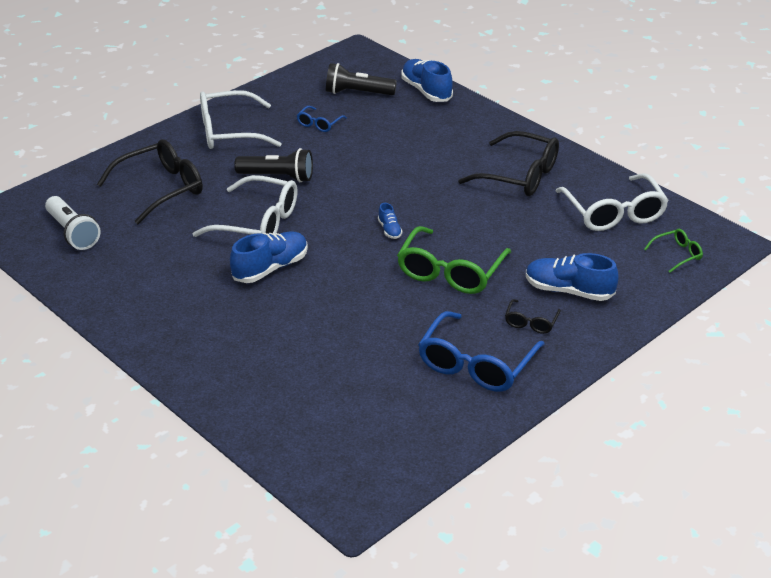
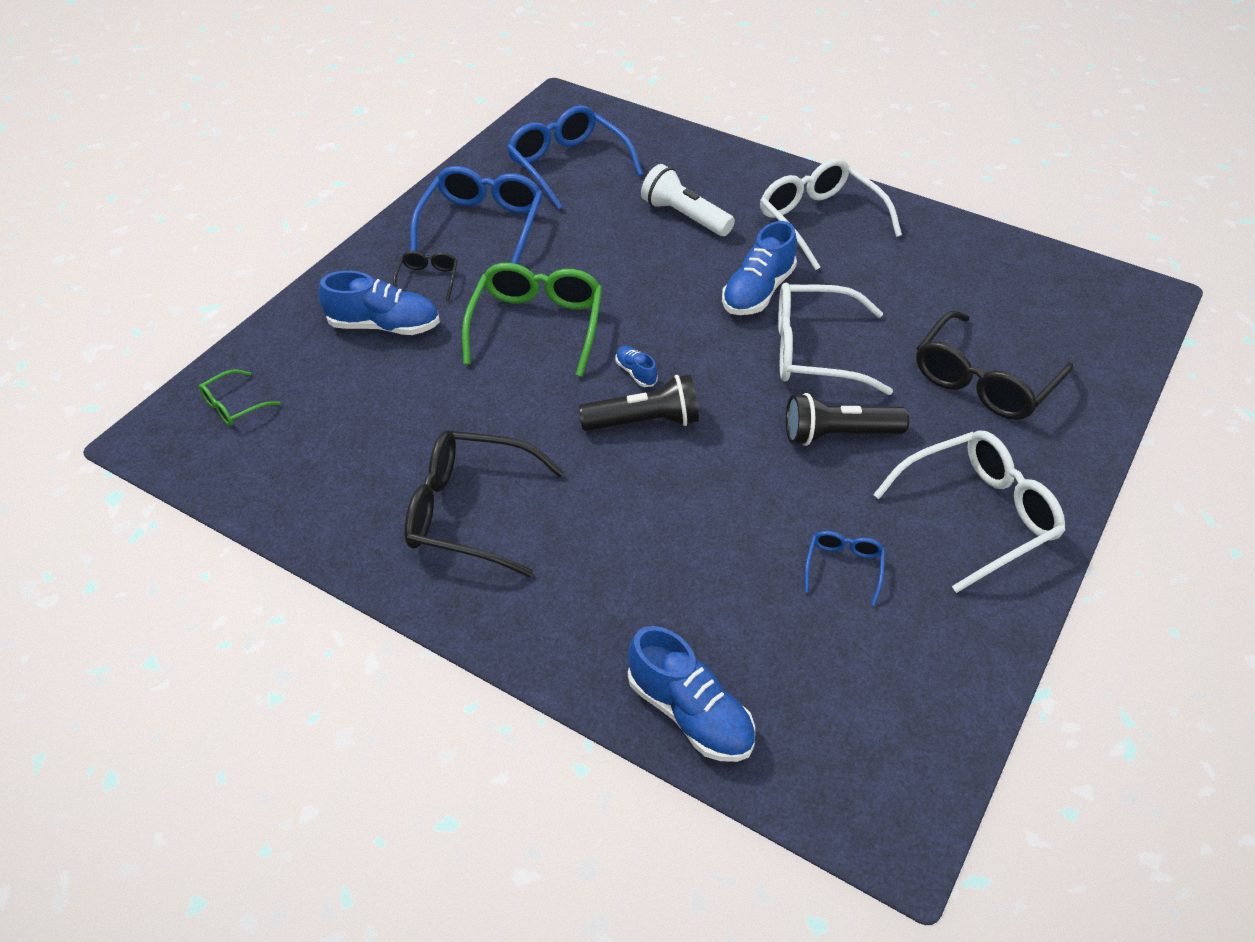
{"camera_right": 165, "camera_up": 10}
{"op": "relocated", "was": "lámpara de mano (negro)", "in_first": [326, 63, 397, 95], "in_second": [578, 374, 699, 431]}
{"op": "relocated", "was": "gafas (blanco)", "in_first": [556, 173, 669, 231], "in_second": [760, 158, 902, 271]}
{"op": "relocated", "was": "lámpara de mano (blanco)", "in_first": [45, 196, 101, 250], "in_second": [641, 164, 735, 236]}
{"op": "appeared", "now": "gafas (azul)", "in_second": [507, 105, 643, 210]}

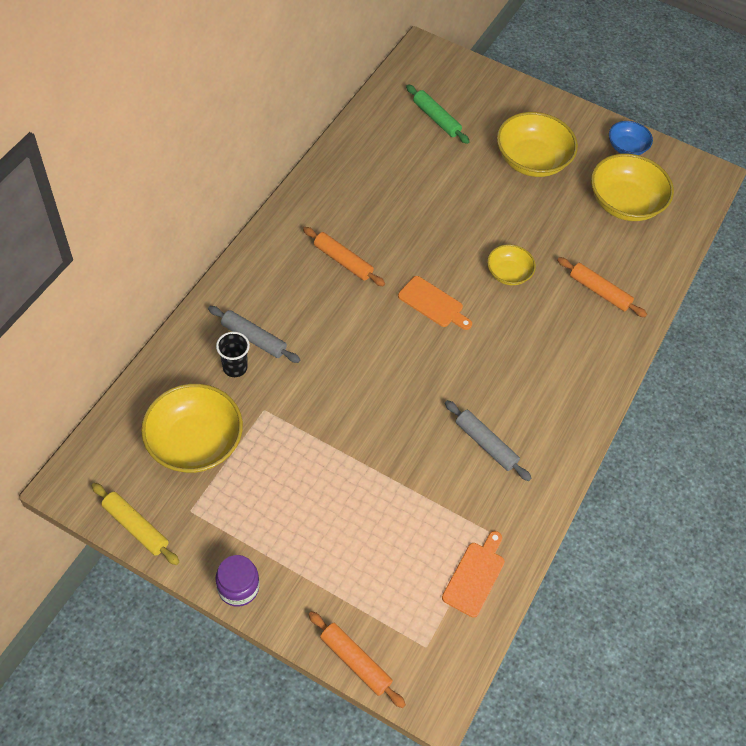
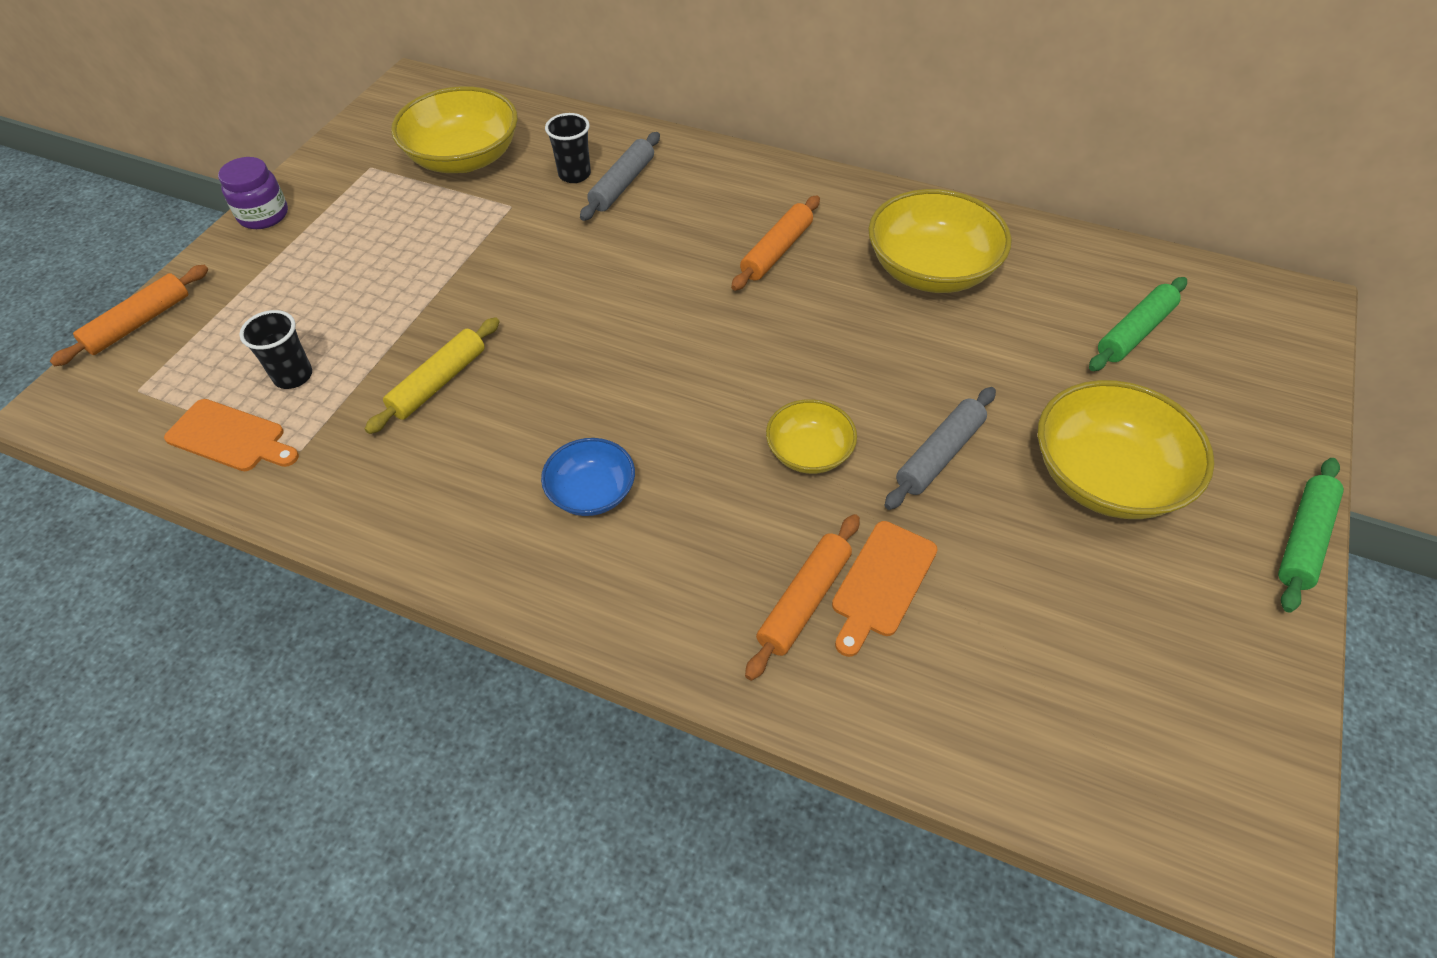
{"camera_right": 90, "camera_up": -5}
{"op": "relocated", "was": "cuenco (azul)", "in_first": [609, 121, 653, 155], "in_second": [541, 438, 635, 516]}
{"op": "relocated", "was": "cuenco (amarillo)", "in_first": [591, 154, 674, 221], "in_second": [868, 189, 1012, 293]}
{"op": "relocated", "was": "tabla de cortar (naranja)", "in_first": [398, 276, 472, 330], "in_second": [832, 521, 938, 657]}
{"op": "relocated", "was": "rodillo (gris)", "in_first": [445, 400, 531, 481], "in_second": [884, 387, 996, 510]}
{"op": "relocated", "was": "rodillo (amarillo)", "in_first": [91, 483, 179, 565], "in_second": [365, 317, 499, 434]}
{"op": "appeared", "now": "vaso (negro)", "in_second": [239, 310, 312, 389]}
{"op": "appeared", "now": "rodillo (verde)", "in_second": [1278, 458, 1344, 613]}

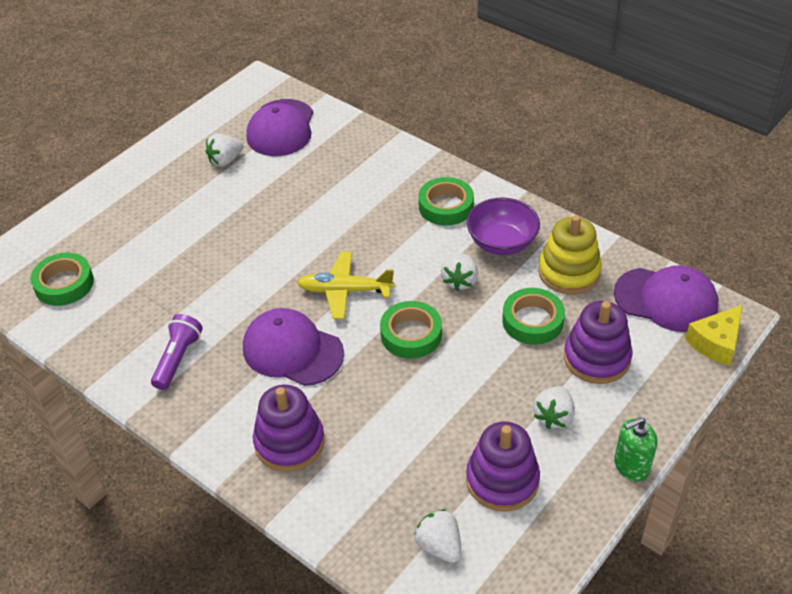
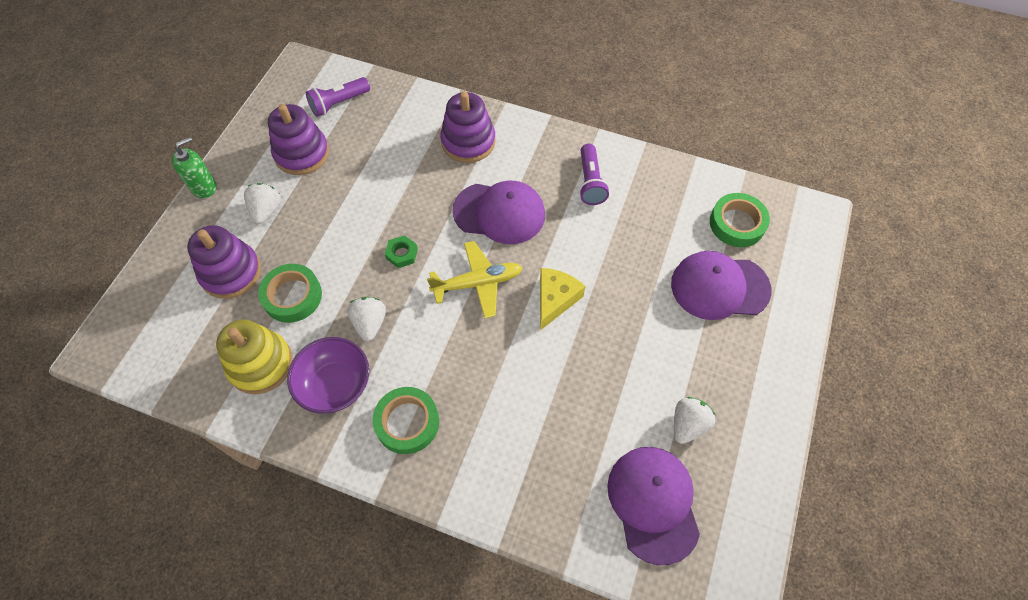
{"camera_right": 160, "camera_up": 15}
{"op": "relocated", "was": "gorra (morado)", "in_first": [614, 265, 718, 332], "in_second": [671, 251, 772, 320]}
{"op": "exchanged", "was": "cinta adhesiva (verde)", "now": "tuerca (verde)", "in_first": [380, 301, 442, 359], "in_second": [385, 235, 418, 268]}
{"op": "relocated", "was": "queso (amarillo)", "in_first": [685, 305, 743, 366], "in_second": [540, 268, 585, 330]}
{"op": "exchanged", "was": "fresa (blanco)", "now": "lámpara de mano (morado)", "in_first": [414, 509, 461, 563], "in_second": [306, 77, 370, 117]}

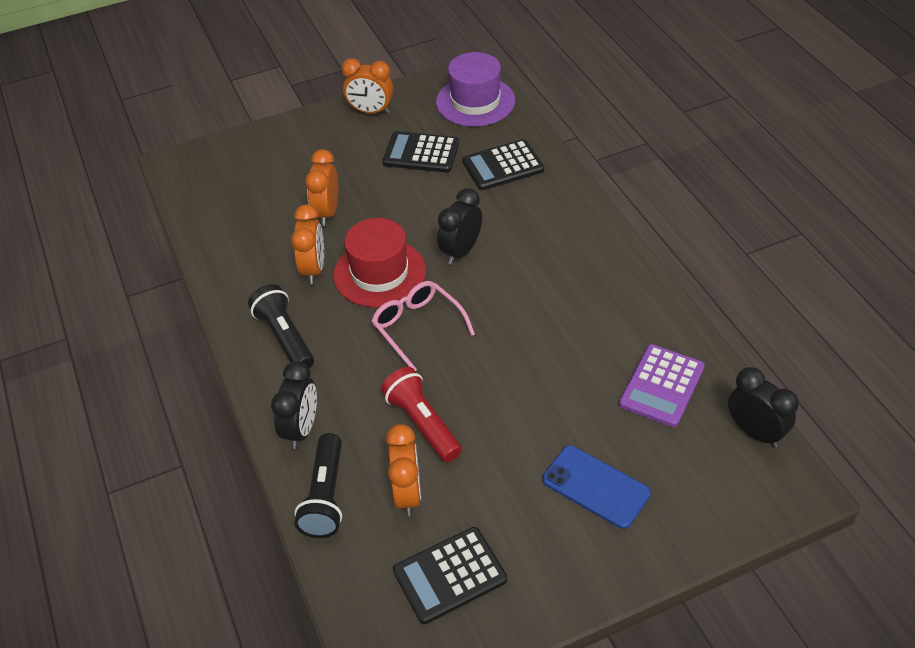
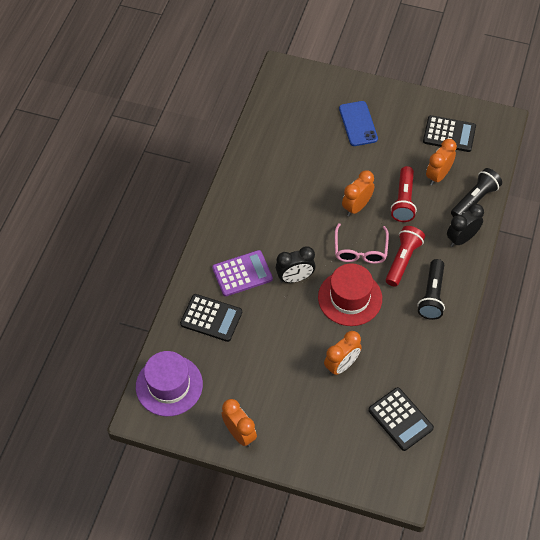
{"camera_right": -140, "camera_up": 10}
{"op": "relocated", "was": "calculadora (negro)", "in_first": [383, 131, 459, 173], "in_second": [368, 387, 434, 451]}
{"op": "relocated", "was": "despertador (naranja)", "in_first": [291, 205, 324, 284], "in_second": [342, 170, 374, 216]}
{"op": "relocated", "was": "calculadora (morado)", "in_first": [619, 344, 705, 427], "in_second": [212, 250, 273, 296]}
{"op": "missing", "was": "despertador (negro)", "in_first": [728, 367, 799, 447]}
{"op": "appeared", "now": "lámpara de mano (rojo)", "in_second": [386, 226, 425, 287]}

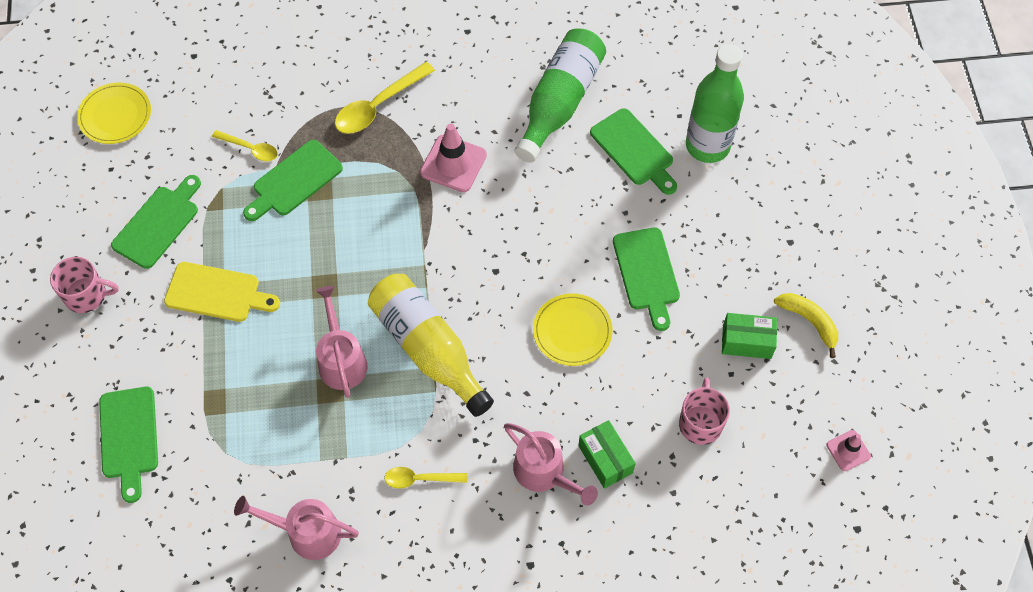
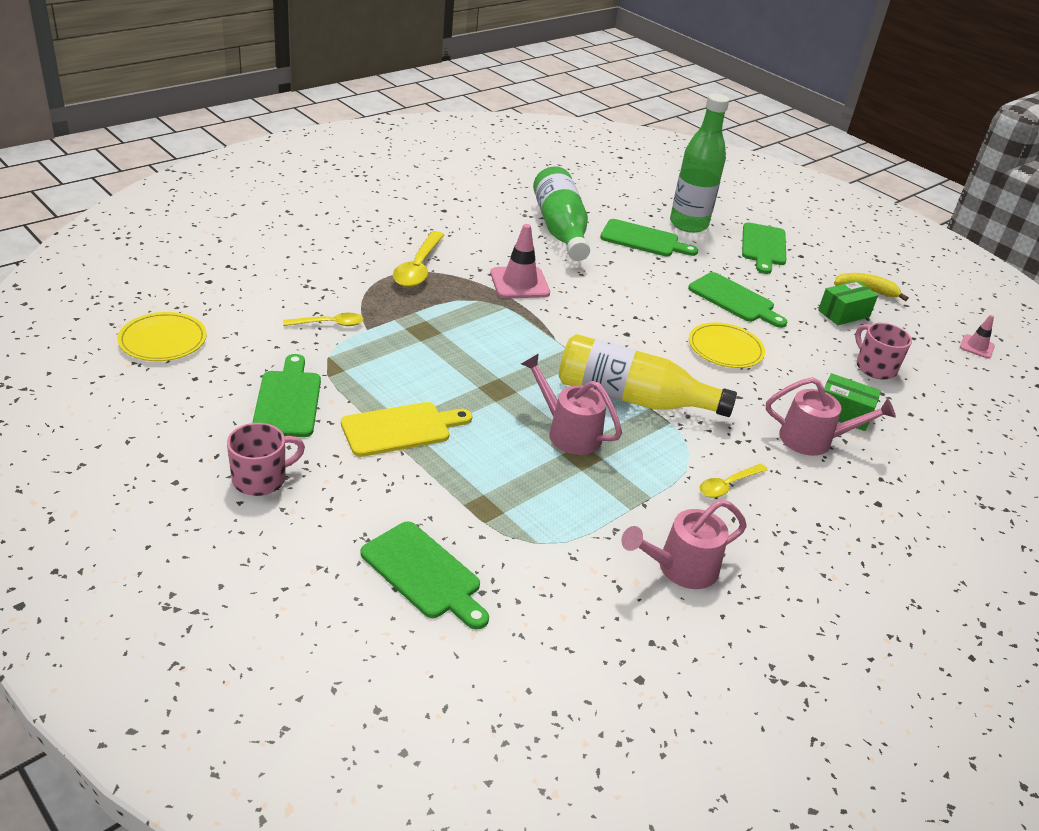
{"camera_right": -40, "camera_up": -25}
{"op": "relocated", "was": "tabla de cortar (verde)", "in_first": [243, 140, 343, 221], "in_second": [742, 222, 786, 274]}

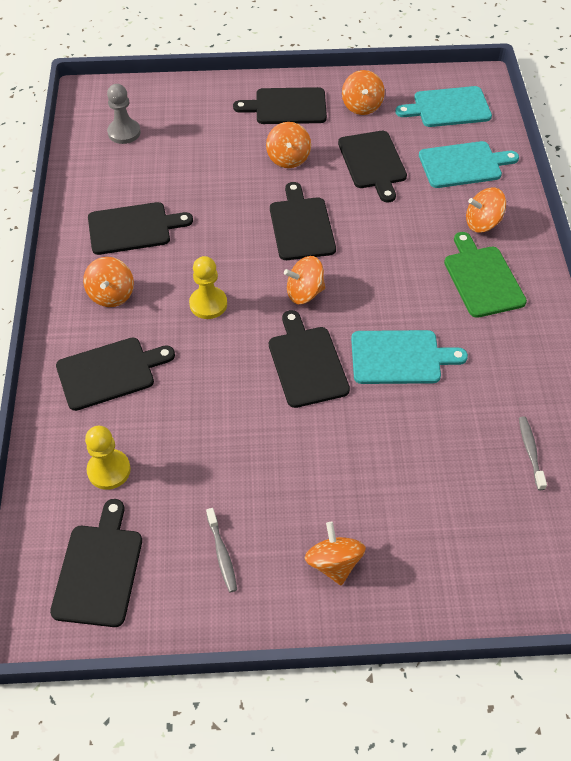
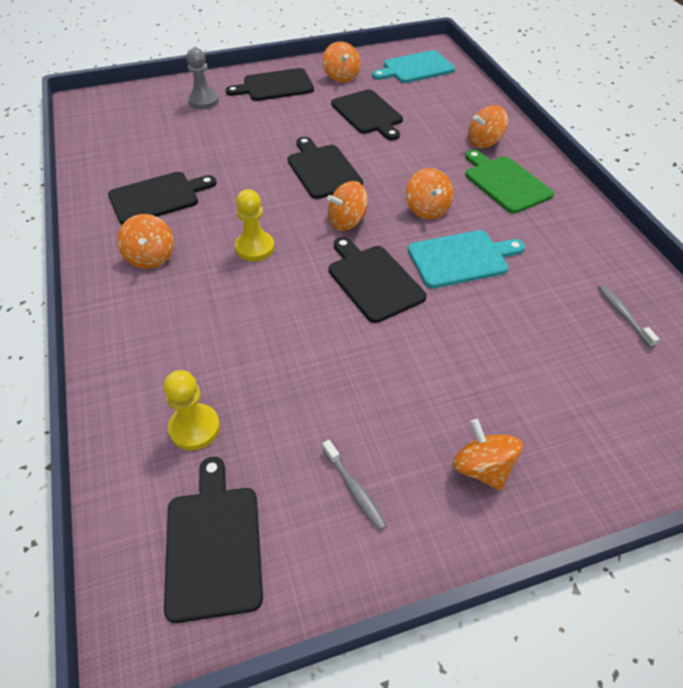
{"camera_right": -15, "camera_up": -5}
{"op": "relocated", "was": "peón (gris)", "in_first": [107, 84, 141, 144], "in_second": [186, 48, 219, 109]}
{"op": "relocated", "was": "peonza (naranja)", "in_first": [266, 122, 311, 168], "in_second": [406, 168, 453, 219]}
{"op": "missing", "was": "tabla de cortar (turquesa)", "in_first": [419, 141, 519, 188]}
{"op": "missing", "was": "tabla de cortar (negro)", "in_first": [56, 338, 175, 411]}

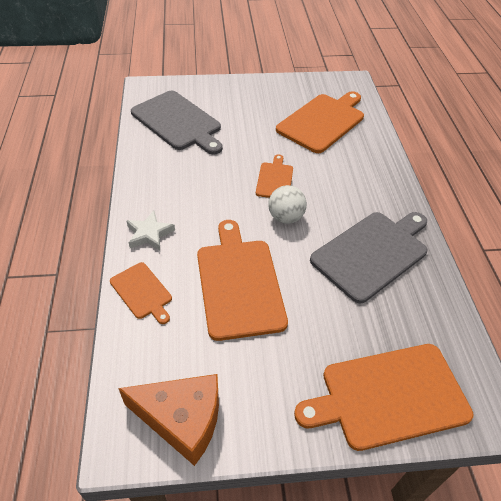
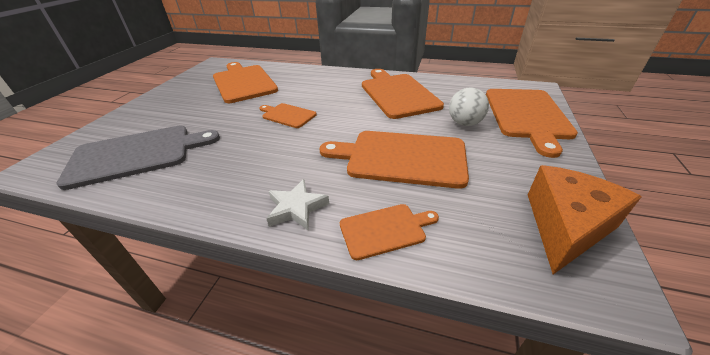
{"camera_right": -65, "camera_up": -10}
{"op": "relocated", "was": "pelota (blanco)", "in_first": [268, 185, 307, 224], "in_second": [449, 87, 489, 126]}
{"op": "colour", "was": "tabla de cortar (gris)", "now": "tabla de cortar (naranja)", "in_first": [310, 212, 428, 303], "in_second": [362, 69, 444, 119]}

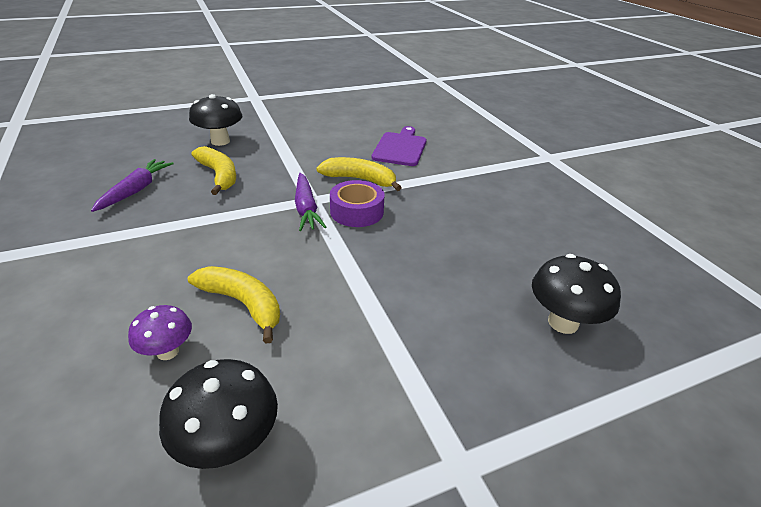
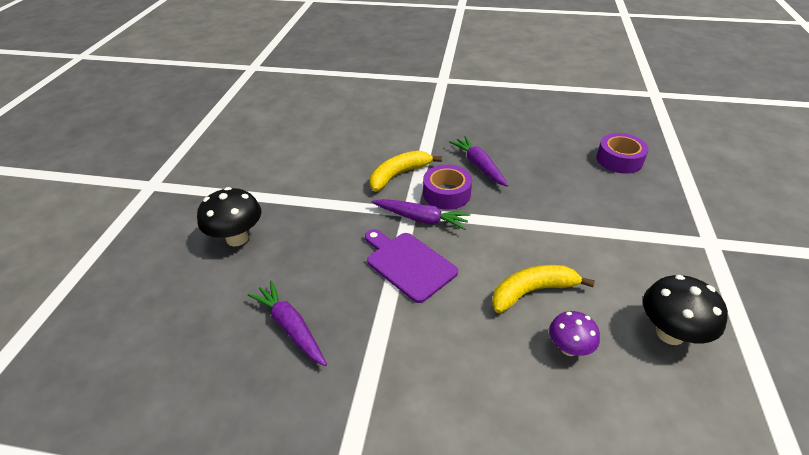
{"camera_right": -55, "camera_up": 5}
{"op": "relocated", "was": "tabla de cortar (morado)", "in_first": [371, 126, 427, 166], "in_second": [365, 229, 458, 303]}
{"op": "missing", "was": "plátano (amarillo)", "in_first": [191, 146, 236, 195]}
{"op": "exchanged", "was": "seta (negro)", "now": "cinta adhesiva (morado)", "in_first": [532, 254, 621, 334], "in_second": [596, 133, 649, 174]}
{"op": "appeared", "now": "zanahoria (morado)", "in_second": [449, 136, 508, 187]}

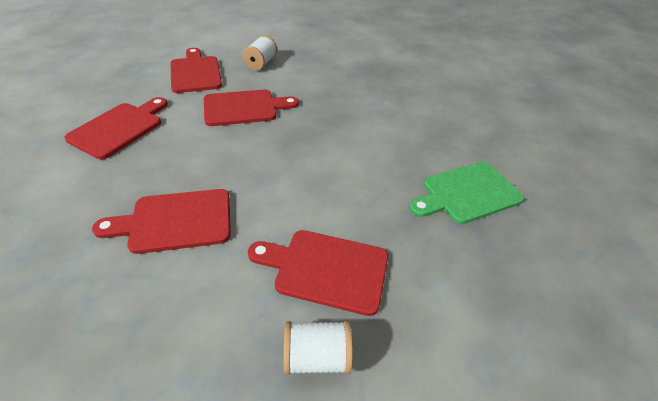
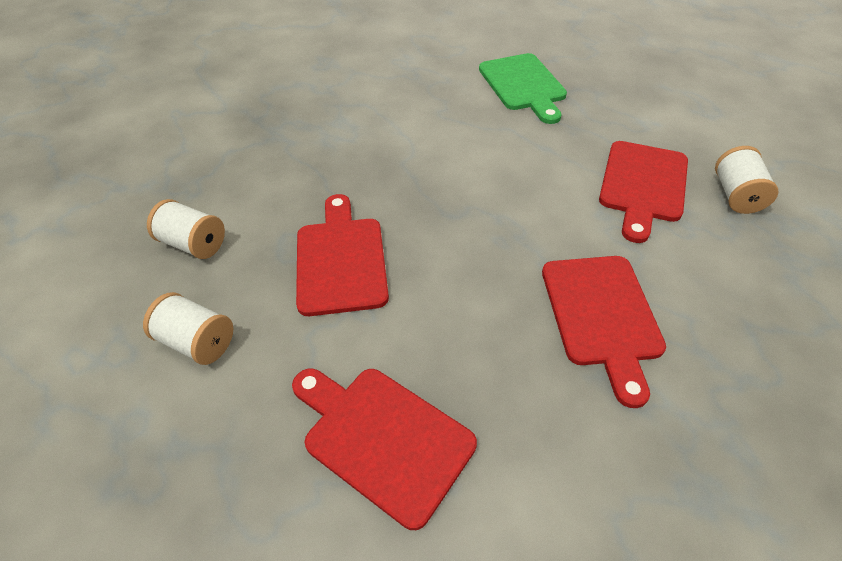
{"camera_right": -80, "camera_up": 5}
{"op": "exchanged", "was": "tabla de cortar (rojo)", "now": "carrete (blanco)", "in_first": [171, 48, 222, 93], "in_second": [143, 292, 233, 365]}

